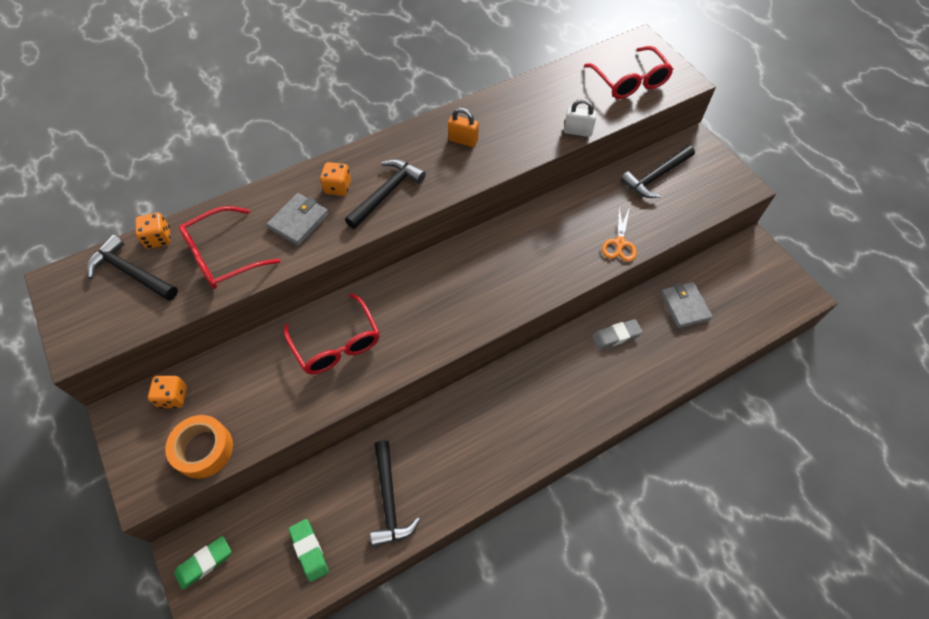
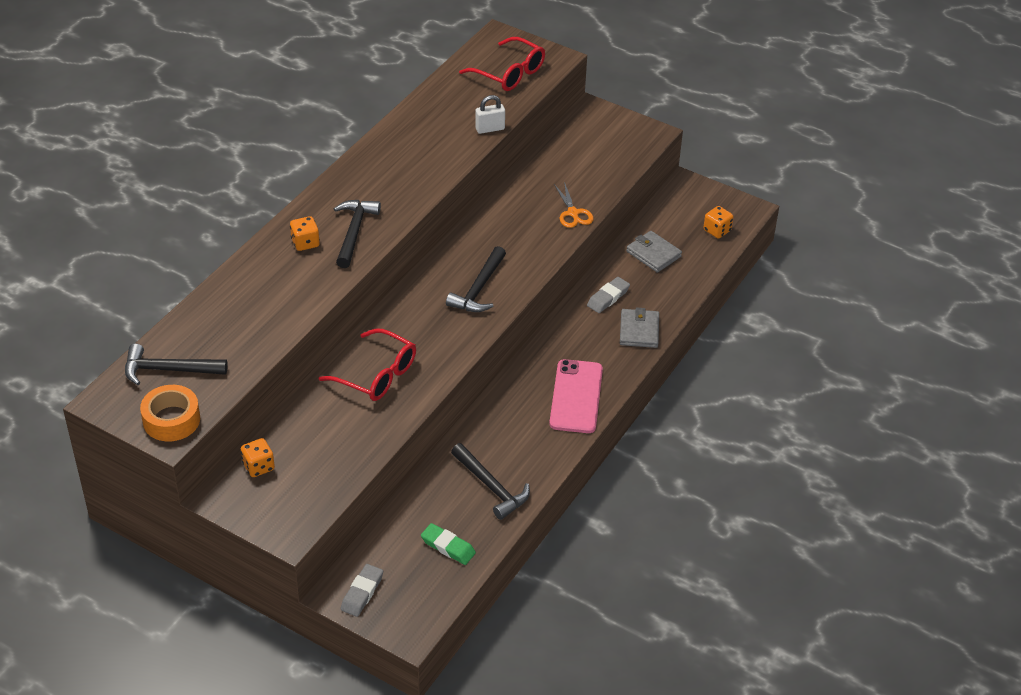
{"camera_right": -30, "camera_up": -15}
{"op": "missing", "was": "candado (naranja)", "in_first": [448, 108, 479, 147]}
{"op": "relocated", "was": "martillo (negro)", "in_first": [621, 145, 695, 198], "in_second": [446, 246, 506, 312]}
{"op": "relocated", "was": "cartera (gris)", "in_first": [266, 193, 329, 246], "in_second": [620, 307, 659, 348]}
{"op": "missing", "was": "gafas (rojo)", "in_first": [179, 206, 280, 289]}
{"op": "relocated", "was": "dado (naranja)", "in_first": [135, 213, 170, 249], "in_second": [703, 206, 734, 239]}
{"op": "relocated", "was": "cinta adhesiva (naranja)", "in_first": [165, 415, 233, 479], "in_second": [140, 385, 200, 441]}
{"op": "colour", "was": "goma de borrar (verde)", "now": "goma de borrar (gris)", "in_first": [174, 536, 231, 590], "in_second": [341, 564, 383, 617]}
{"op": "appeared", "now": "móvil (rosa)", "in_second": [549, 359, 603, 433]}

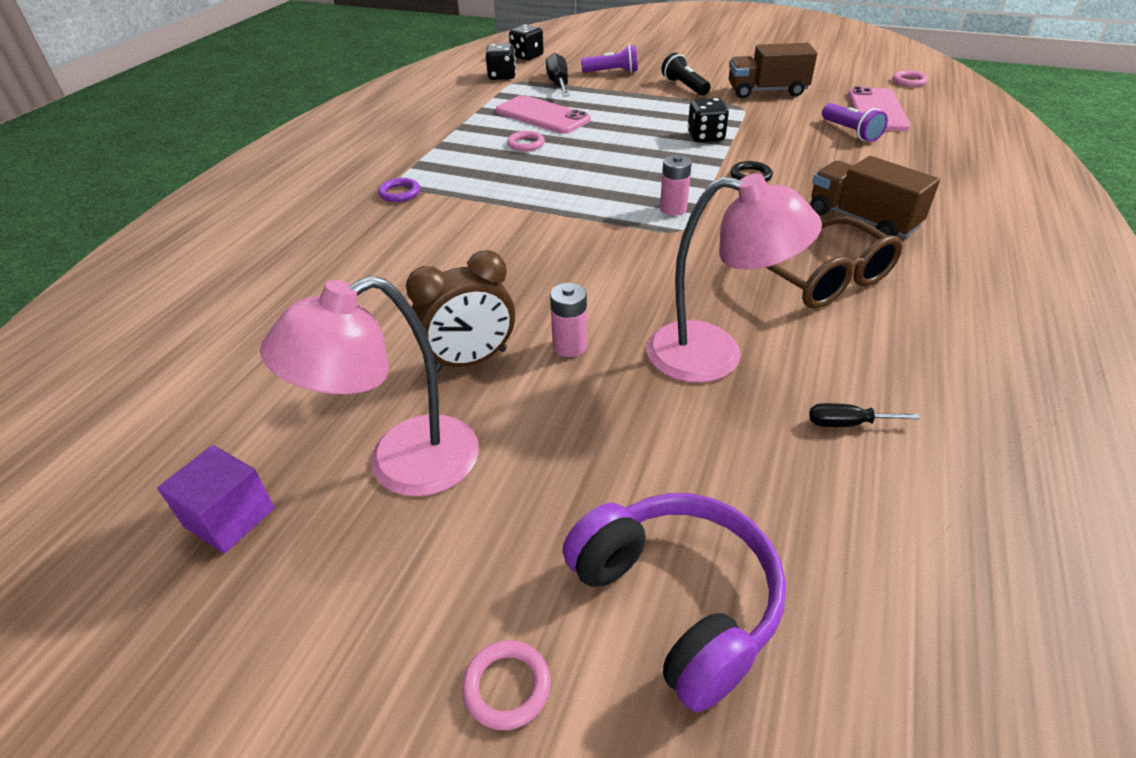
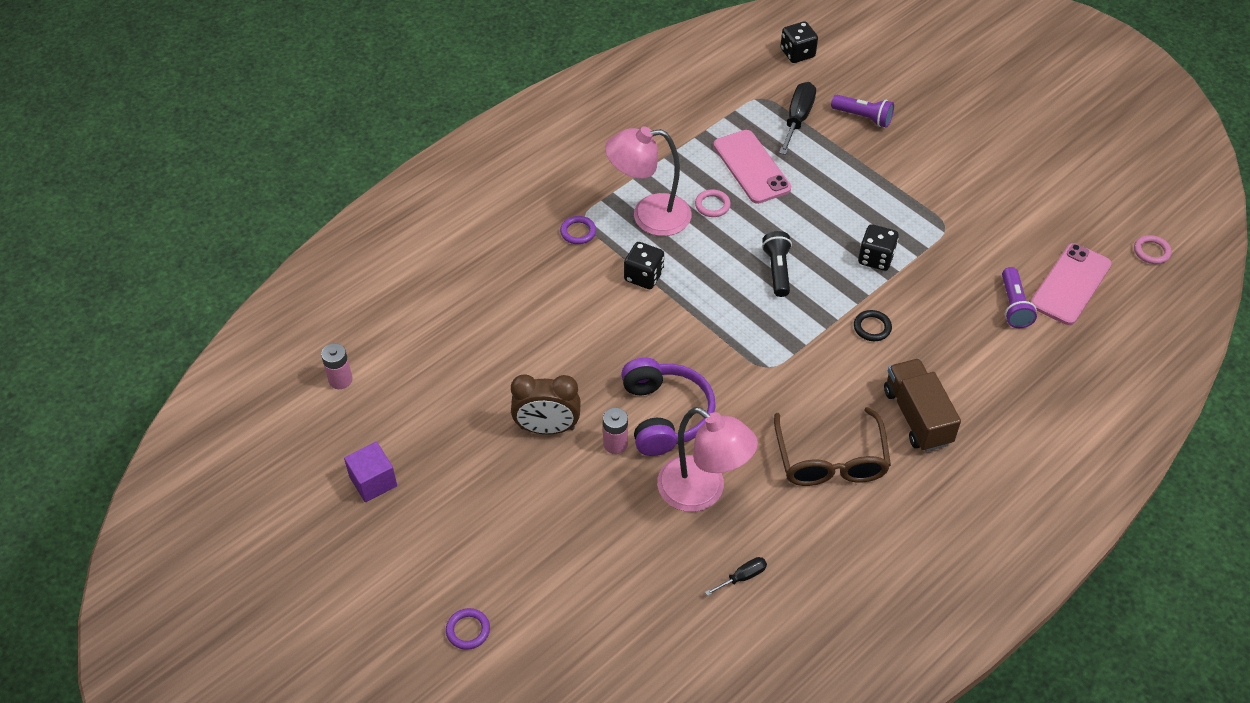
{"camera_right": 25, "camera_up": 10}
{"op": "missing", "was": "camión (marrón)", "in_first": [729, 43, 817, 98]}
{"op": "relocated", "was": "dado (negro)", "in_first": [486, 44, 516, 80], "in_second": [624, 242, 664, 289]}
{"op": "relocated", "was": "lámpara de mano (negro)", "in_first": [661, 53, 710, 96], "in_second": [762, 231, 792, 297]}
{"op": "relocated", "was": "pila (rosa)", "in_first": [660, 155, 692, 216], "in_second": [321, 343, 352, 389]}
{"op": "relocated", "was": "lámpara (rosa)", "in_first": [260, 275, 479, 497], "in_second": [605, 127, 691, 236]}
{"op": "spun", "was": "destornillador (negro)", "in_first": [809, 403, 920, 427], "in_second": [705, 557, 767, 596], "clockwise": 120}
{"op": "relocated", "was": "auriculares (morado)", "in_first": [563, 493, 786, 712], "in_second": [621, 357, 716, 456]}
{"op": "colour", "was": "anillo (rosa)", "now": "anillo (morado)", "in_first": [462, 640, 551, 730], "in_second": [446, 608, 490, 650]}

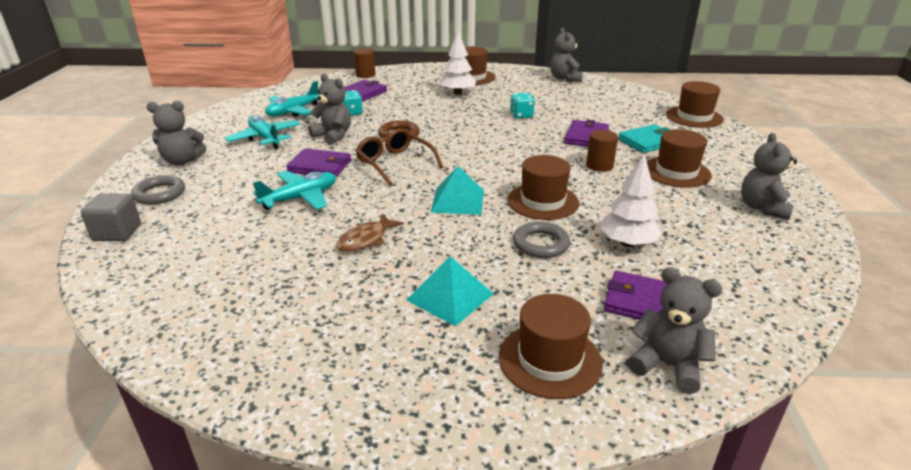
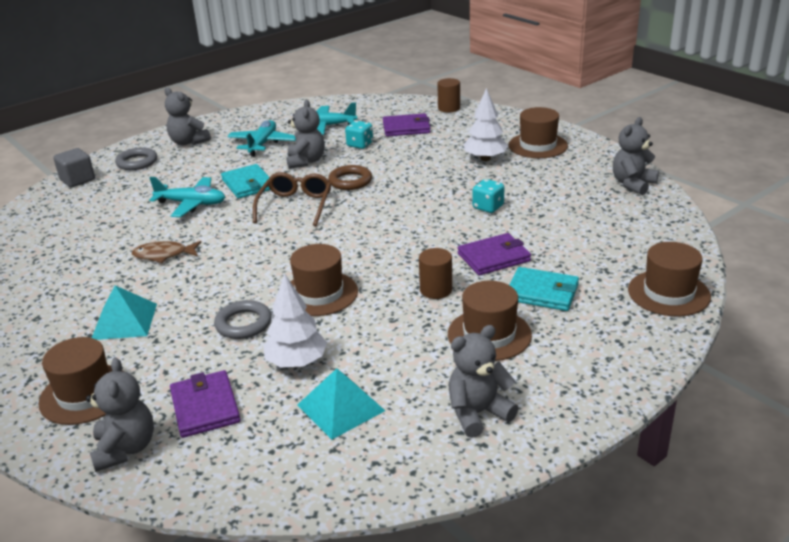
{"camera_right": 50, "camera_up": 0}
{"op": "colour", "was": "cartera (morado)", "now": "cartera (turquesa)", "in_first": [286, 148, 351, 177], "in_second": [221, 164, 270, 199]}
{"op": "relocated", "was": "pirámide (turquesa)", "in_first": [431, 166, 484, 215], "in_second": [298, 368, 385, 440]}

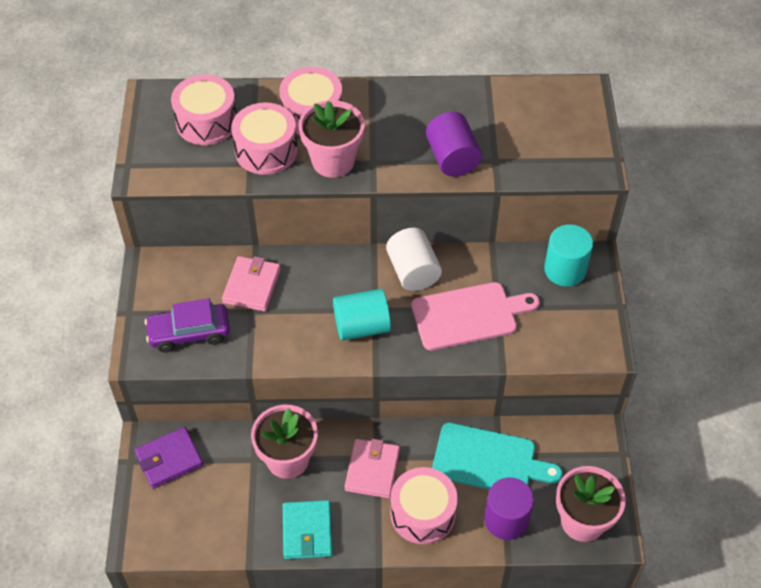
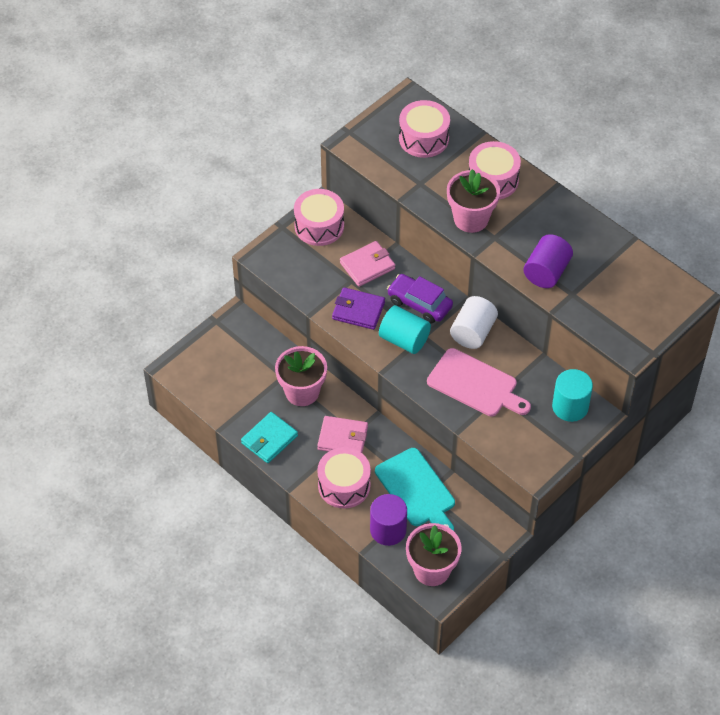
{"camera_right": 45, "camera_up": 0}
{"op": "relocated", "was": "tambor (rosa)", "in_first": [231, 102, 298, 175], "in_second": [294, 189, 344, 246]}
{"op": "relocated", "was": "coche (morado)", "in_first": [145, 298, 230, 352], "in_second": [387, 274, 453, 323]}
{"op": "relocated", "was": "cartera (morado)", "in_first": [135, 427, 203, 489], "in_second": [332, 287, 385, 330]}
{"op": "spun", "was": "cartera (rosa)", "in_first": [345, 439, 400, 498], "in_second": [317, 416, 368, 453], "clockwise": 45}

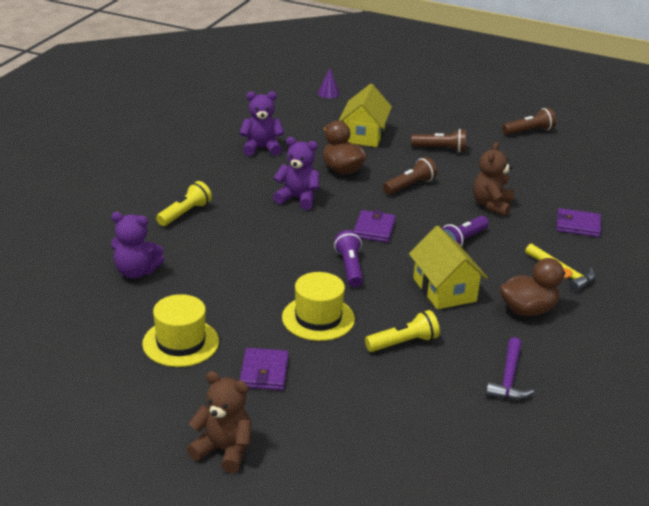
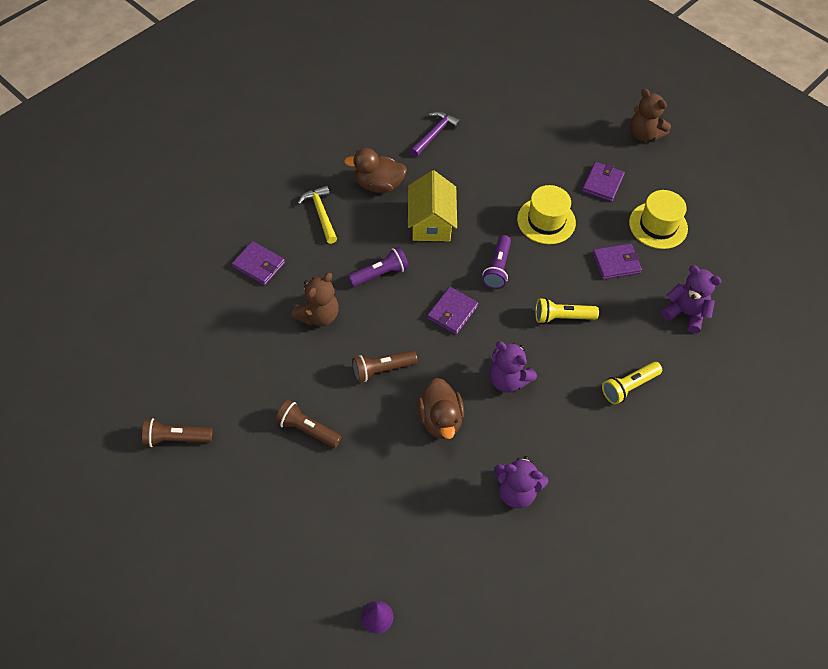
{"camera_right": -160, "camera_up": 25}
{"op": "missing", "was": "casa (amarillo)", "in_first": [339, 84, 392, 147]}
{"op": "relocated", "was": "lámpara de mano (amarillo)", "in_first": [365, 310, 440, 352], "in_second": [535, 298, 599, 324]}
{"op": "appeared", "now": "cartera (morado)", "in_second": [592, 243, 642, 279]}

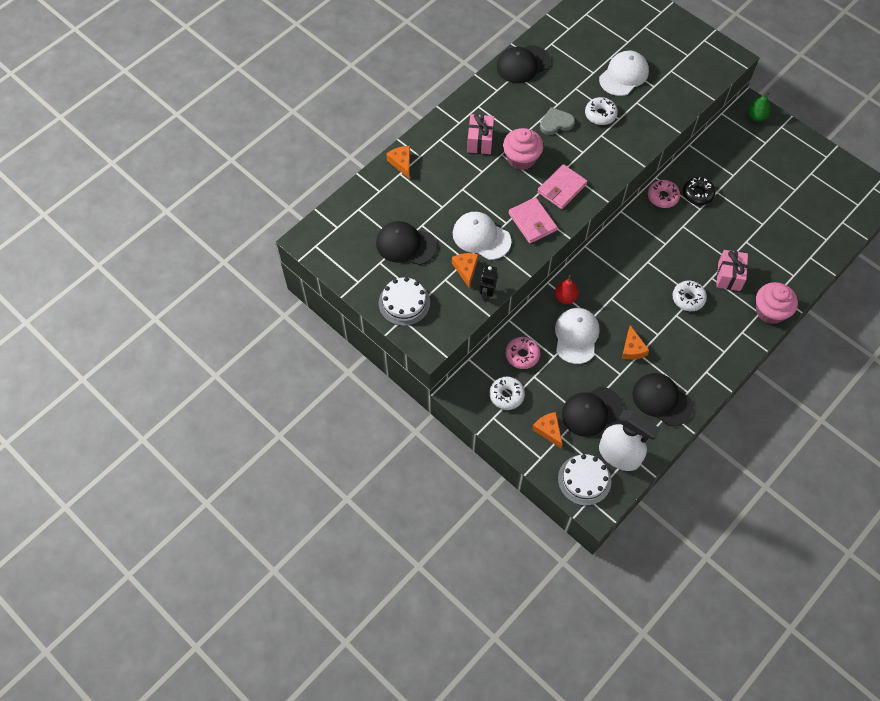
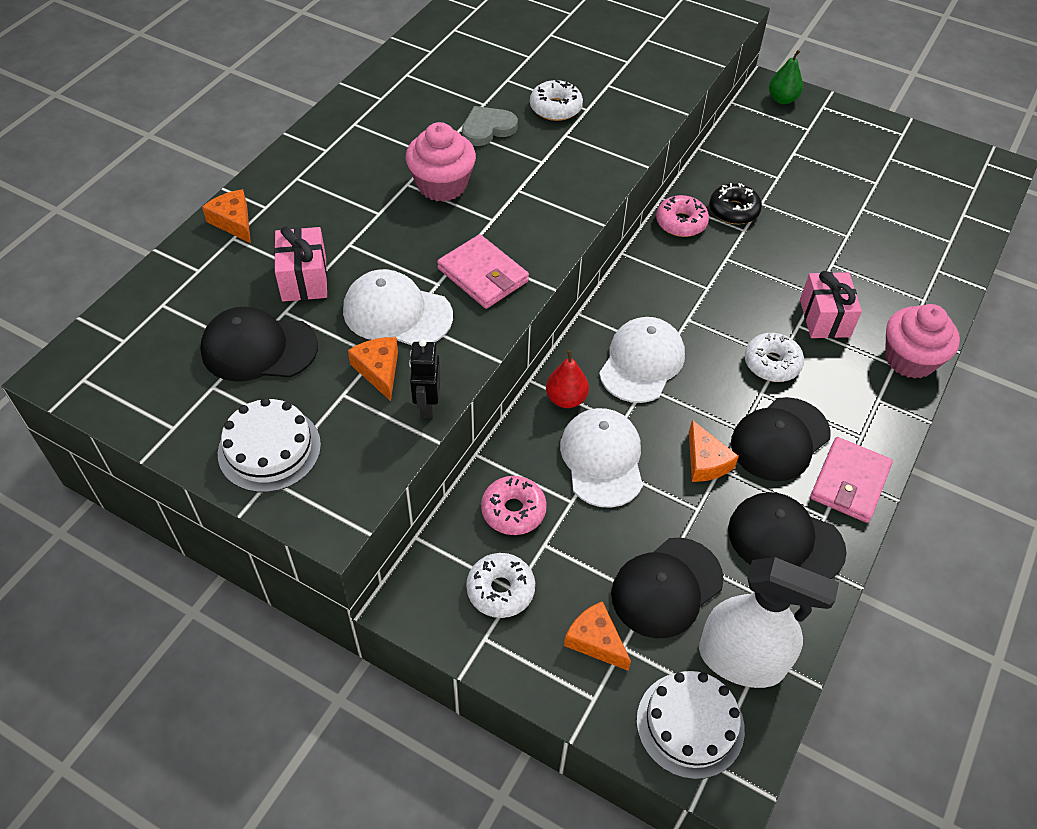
{"camera_right": -15, "camera_up": -10}
{"op": "relocated", "was": "gorra (negro)", "in_first": [497, 45, 551, 84], "in_second": [731, 397, 831, 481]}
{"op": "relocated", "was": "gorra (blanco)", "in_first": [599, 51, 649, 96], "in_second": [599, 317, 685, 403]}
{"op": "relocated", "was": "regalo (rosa)", "in_first": [467, 114, 494, 154], "in_second": [274, 226, 327, 302]}
{"op": "relocated", "was": "cartera (rosa)", "in_first": [537, 164, 587, 209], "in_second": [810, 437, 893, 523]}

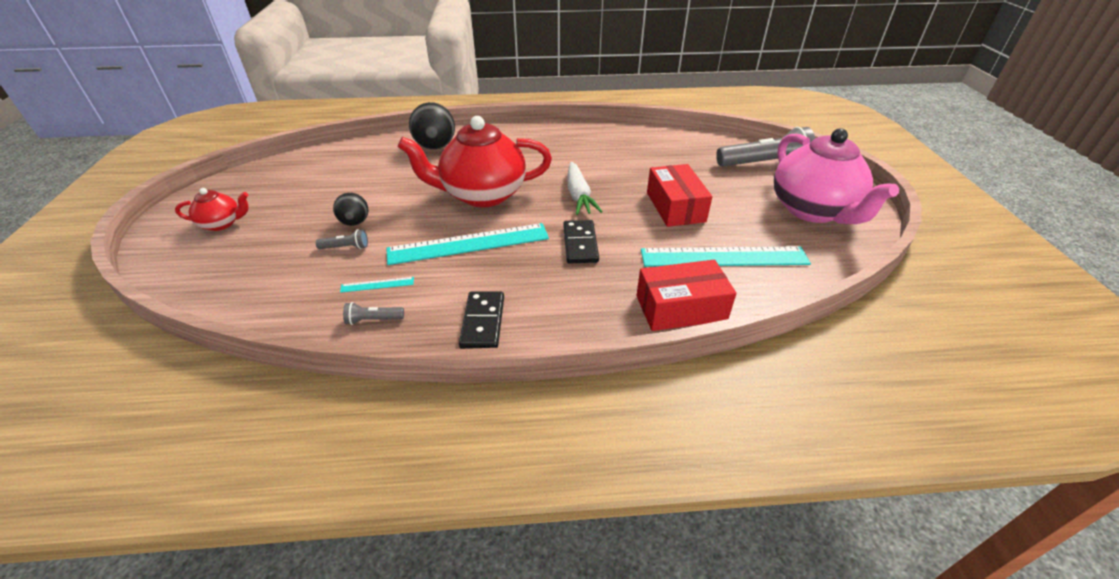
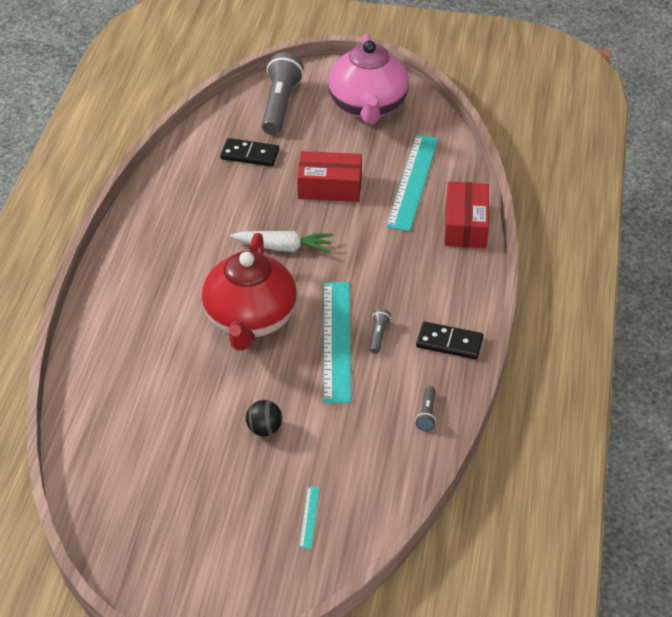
{"camera_right": -75, "camera_up": 5}
{"op": "missing", "was": "pelota (negro)", "in_first": [409, 102, 455, 149]}
{"op": "spun", "was": "tetera (rosa)", "in_first": [774, 128, 899, 224], "in_second": [328, 33, 409, 124], "clockwise": 90}
{"op": "missing", "was": "tetera (rojo)", "in_first": [175, 188, 249, 231]}
{"op": "relocated", "was": "ficha de dominó (negro)", "in_first": [563, 220, 599, 263], "in_second": [220, 138, 279, 167]}
{"op": "relocated", "was": "lámpara de mano (gris)", "in_first": [316, 229, 368, 249], "in_second": [370, 309, 391, 354]}
{"op": "relocated", "was": "regla (turquesa)", "in_first": [340, 277, 414, 293], "in_second": [299, 487, 320, 549]}

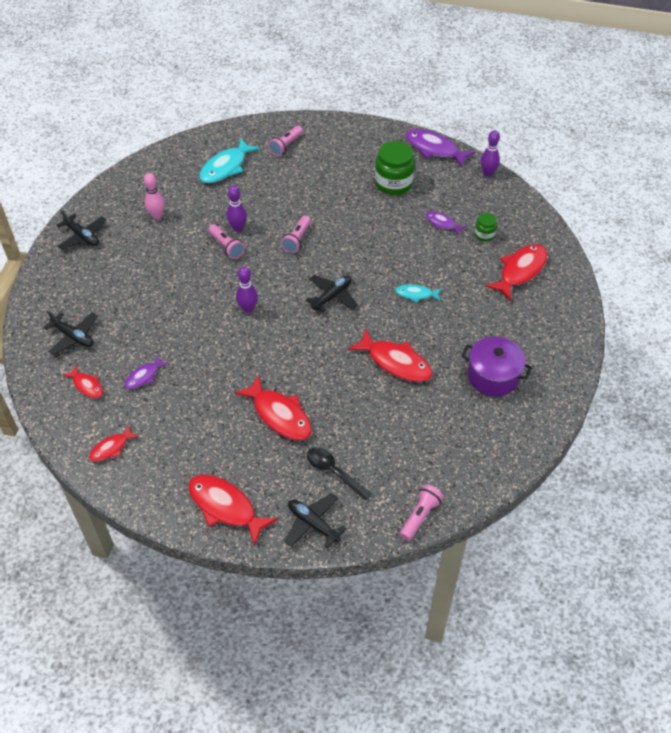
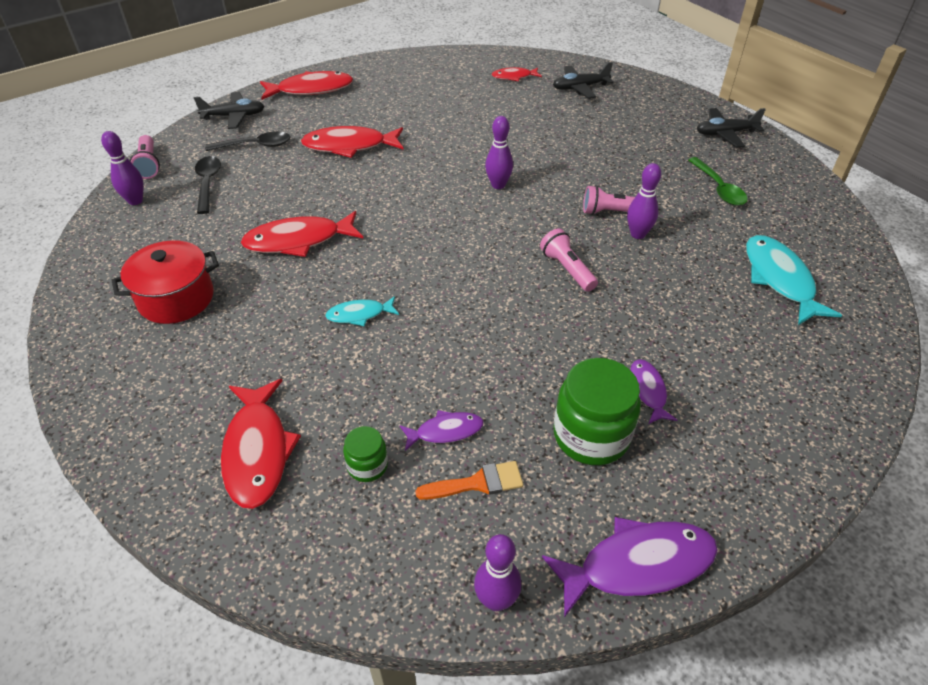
{"camera_right": 130, "camera_up": -5}
{"op": "missing", "was": "lámpara de mano (rosa)", "in_first": [268, 126, 303, 156]}
{"op": "exchanged", "was": "bolo (rosa)", "now": "cuchara (verde)", "in_first": [144, 173, 165, 219], "in_second": [688, 157, 748, 206]}
{"op": "missing", "was": "avión (negro)", "in_first": [306, 275, 358, 313]}
{"op": "spun", "was": "pez (turquesa)", "in_first": [395, 284, 441, 303], "in_second": [325, 296, 399, 326], "clockwise": -150}
{"op": "colour", "was": "olla (morado)", "now": "olla (rojo)", "in_first": [461, 337, 532, 396], "in_second": [111, 240, 219, 324]}
{"op": "relocated", "was": "pez (morado)", "in_first": [124, 355, 169, 389], "in_second": [630, 359, 677, 424]}
{"op": "missing", "was": "pez (rojo)", "in_first": [89, 426, 139, 462]}
{"op": "appeared", "now": "bolo (morado)", "in_second": [101, 131, 144, 205]}
{"op": "appeared", "now": "cuchara (negro)", "in_second": [195, 156, 221, 214]}
{"op": "appeared", "now": "pincel (naranja)", "in_second": [415, 461, 523, 500]}

